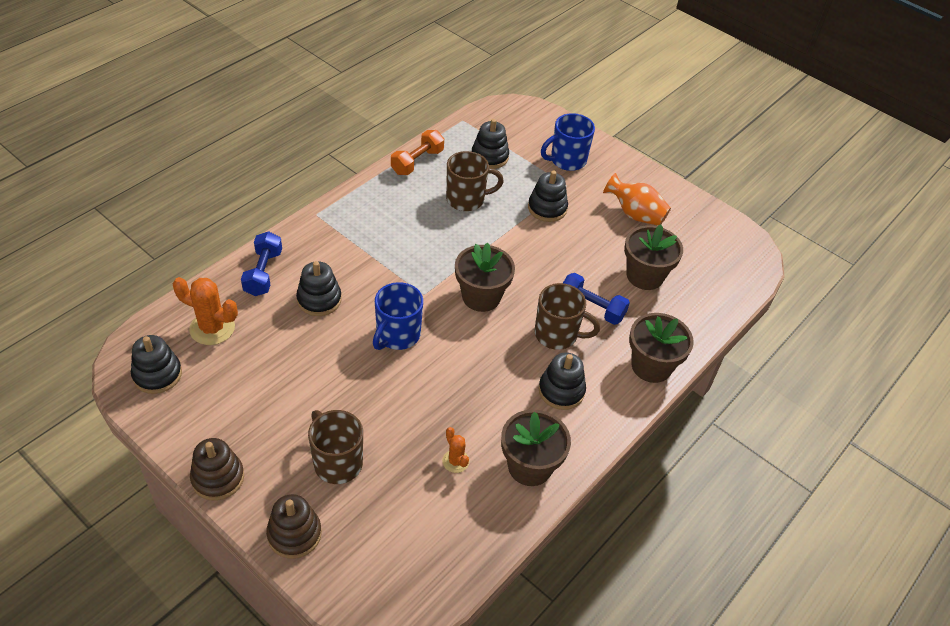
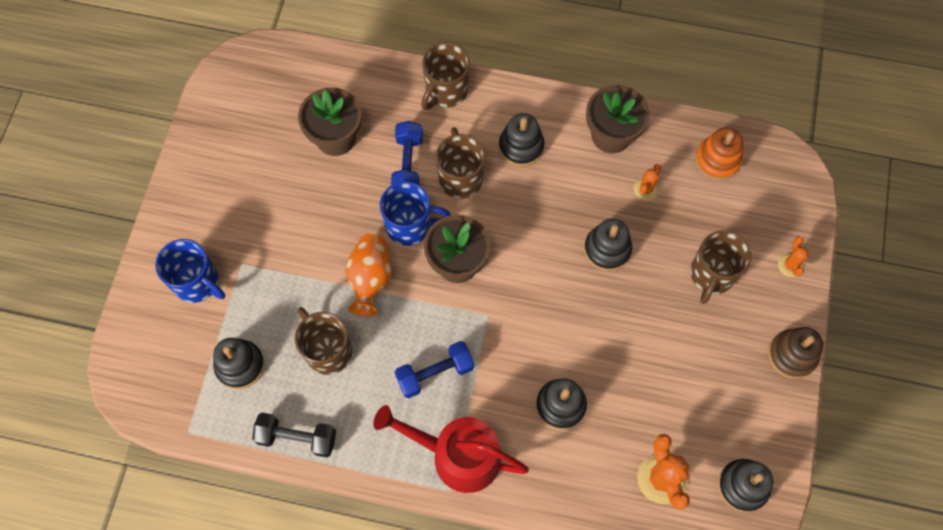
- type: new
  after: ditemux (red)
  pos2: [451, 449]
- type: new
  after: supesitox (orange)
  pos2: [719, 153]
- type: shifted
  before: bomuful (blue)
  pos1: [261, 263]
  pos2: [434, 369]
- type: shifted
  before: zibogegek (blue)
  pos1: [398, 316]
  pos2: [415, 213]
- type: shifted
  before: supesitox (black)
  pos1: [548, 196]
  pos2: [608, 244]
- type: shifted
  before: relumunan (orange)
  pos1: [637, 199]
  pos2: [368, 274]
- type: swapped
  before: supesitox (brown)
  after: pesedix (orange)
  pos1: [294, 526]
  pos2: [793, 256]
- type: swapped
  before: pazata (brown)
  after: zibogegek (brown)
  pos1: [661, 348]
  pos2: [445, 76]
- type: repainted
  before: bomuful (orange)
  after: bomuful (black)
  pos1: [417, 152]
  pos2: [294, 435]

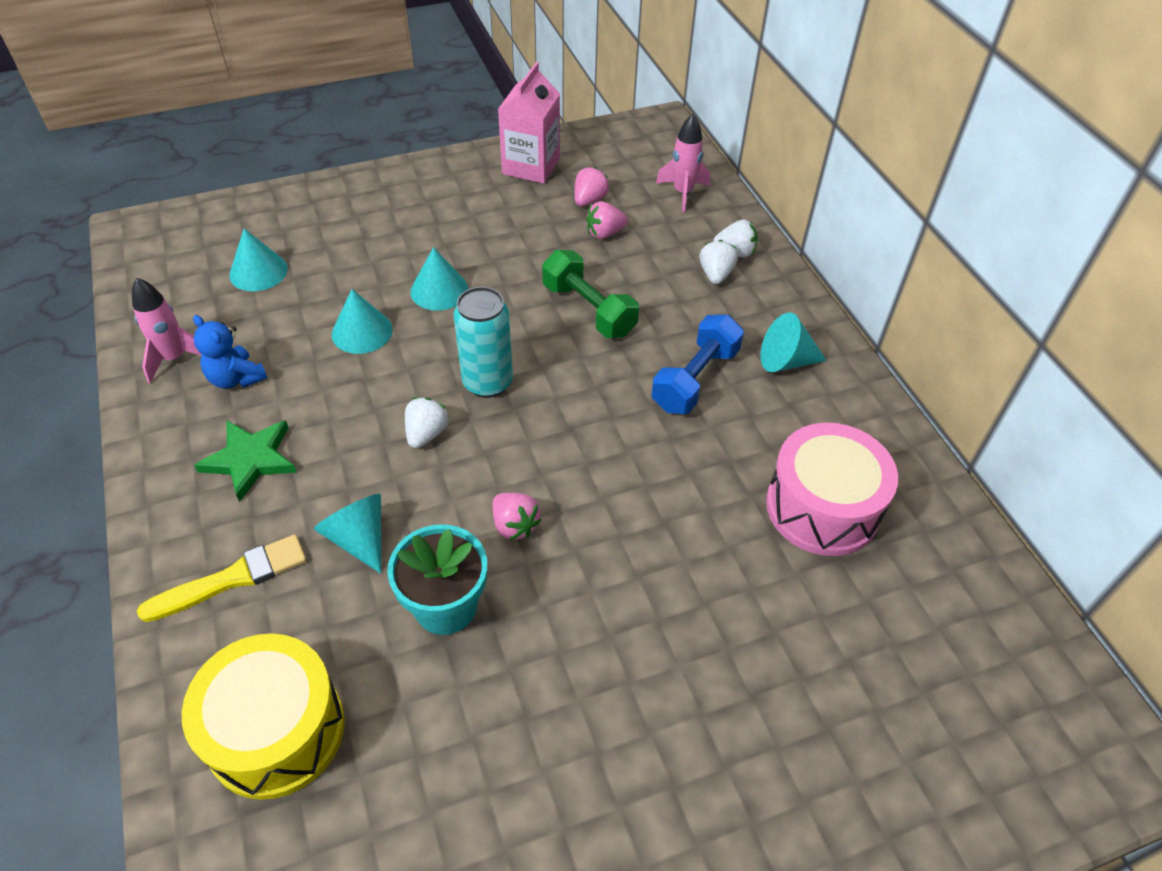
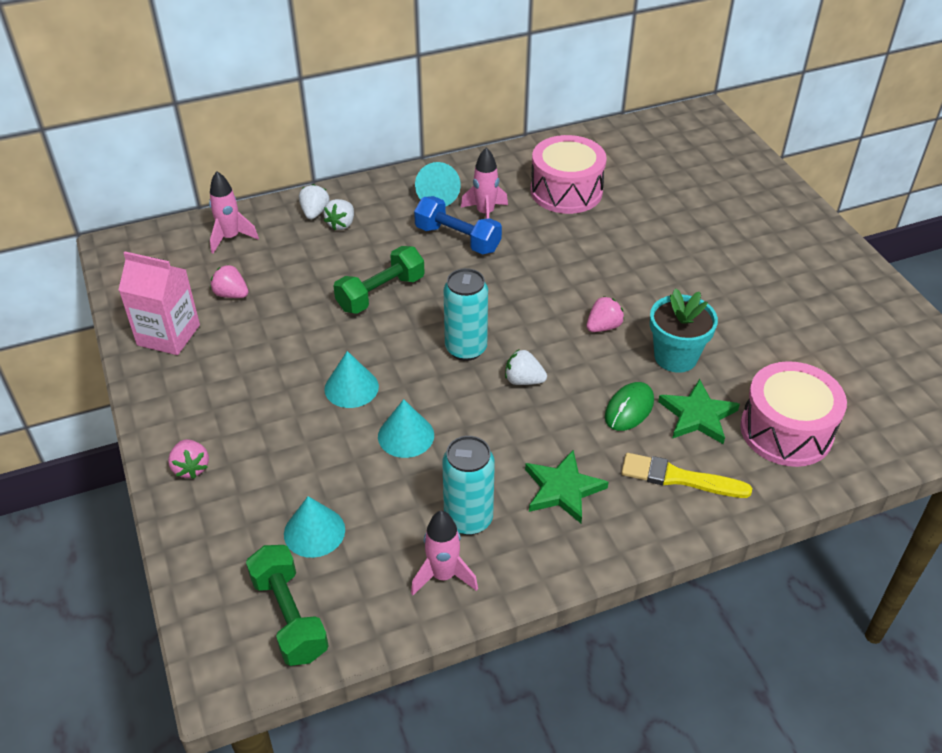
- type: new
  after: bomuful (green)
  pos2: [287, 605]
- type: new
  after: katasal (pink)
  pos2: [484, 183]
- type: new
  after: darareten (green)
  pos2: [699, 411]
- type: shifted
  before: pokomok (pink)
  pos1: [607, 220]
  pos2: [188, 459]
- type: swapped
  before: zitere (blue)
  after: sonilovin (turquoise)
  pos1: [230, 352]
  pos2: [468, 485]
- type: swapped
  before: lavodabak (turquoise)
  after: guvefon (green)
  pos1: [347, 534]
  pos2: [629, 406]
- type: repainted
  before: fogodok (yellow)
  after: fogodok (pink)
  pos1: [263, 716]
  pos2: [793, 414]
- type: rotated
  before: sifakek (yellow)
  pos1: [222, 578]
  pos2: [686, 475]
  turn: -45
- type: rotated
  before: pokomok (white)
  pos1: [718, 262]
  pos2: [338, 214]
  turn: -75

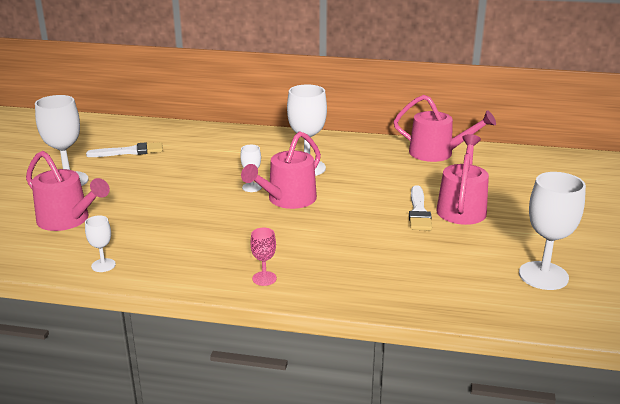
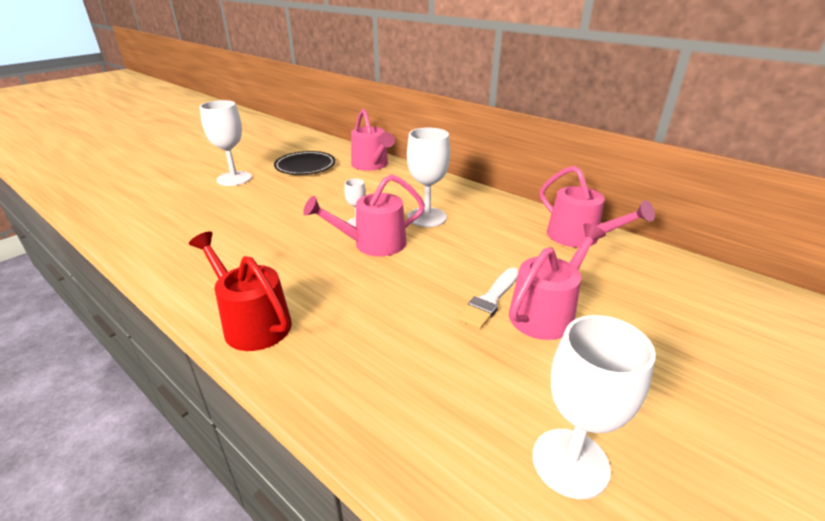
- type: gone
  before: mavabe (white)
  pos1: [100, 243]
- type: shifted
  before: ditemux (pink)
  pos1: [68, 191]
  pos2: [373, 140]
- type: swapped
  before: sifakek (white)
  after: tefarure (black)
  pos1: [124, 149]
  pos2: [304, 163]
- type: swapped
  before: mavabe (pink)
  after: ditemux (red)
  pos1: [263, 257]
  pos2: [240, 291]

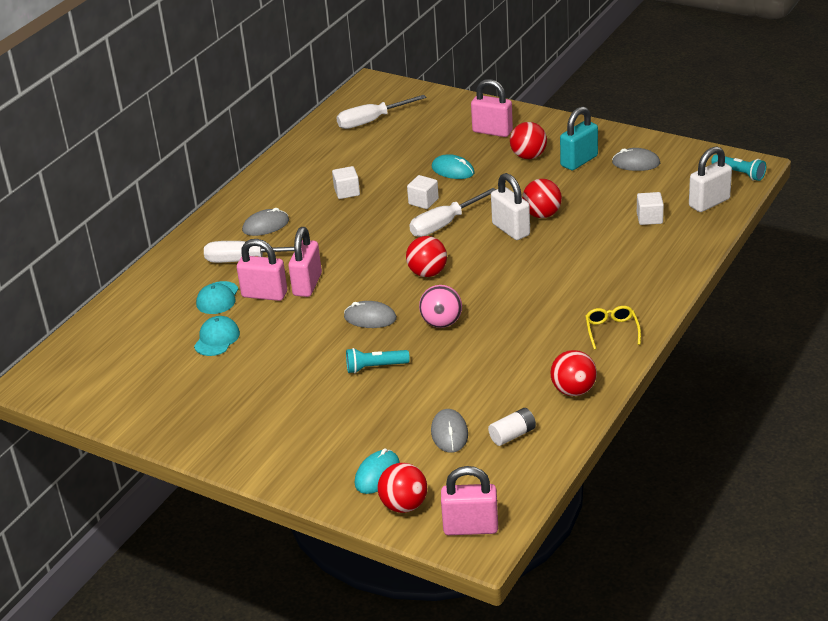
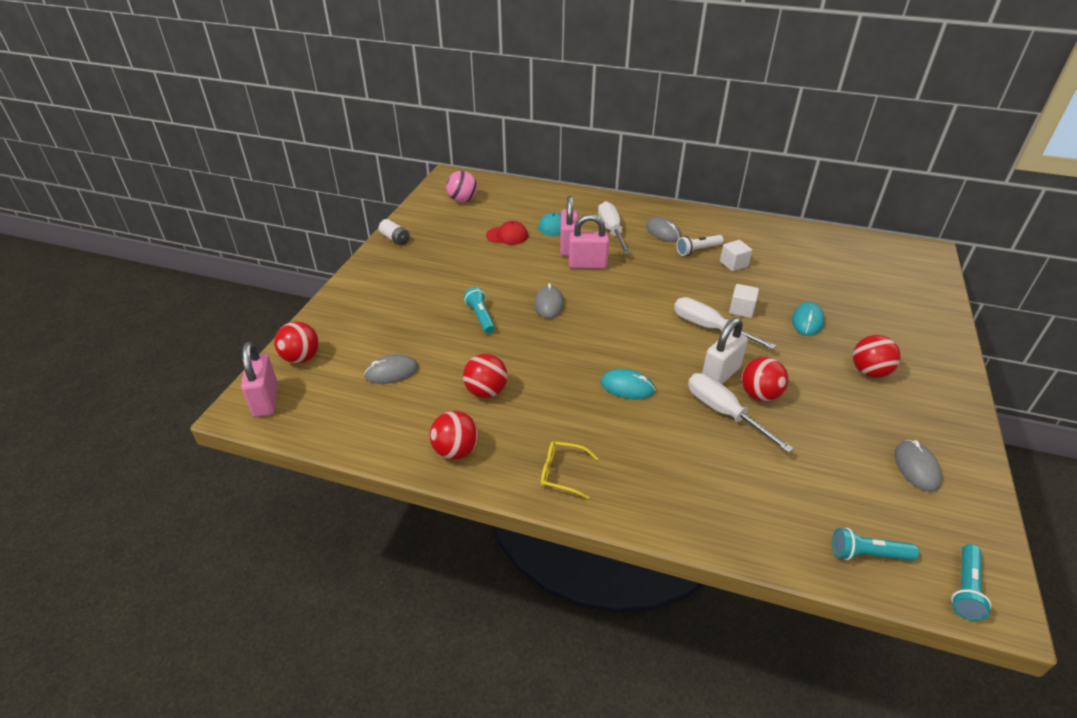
- type: gone
  before: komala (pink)
  pos1: [492, 108]
- type: gone
  before: komala (turquoise)
  pos1: [579, 138]
- type: gone
  before: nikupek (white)
  pos1: [650, 208]
- type: new
  after: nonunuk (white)
  pos2: [700, 245]
- type: shifted
  before: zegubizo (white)
  pos1: [381, 112]
  pos2: [741, 413]
- type: shifted
  before: guvefon (turquoise)
  pos1: [377, 471]
  pos2: [628, 384]
- type: shifted
  before: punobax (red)
  pos1: [426, 256]
  pos2: [485, 376]
- type: shifted
  before: punobax (pink)
  pos1: [440, 306]
  pos2: [462, 187]
- type: shifted
  before: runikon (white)
  pos1: [512, 427]
  pos2: [394, 232]
- type: swapped
  before: komala (white)
  after: nonunuk (turquoise)
  pos1: [710, 179]
  pos2: [875, 544]
- type: repainted
  before: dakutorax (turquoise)
  after: dakutorax (red)
  pos1: [217, 336]
  pos2: [507, 233]
- type: rotated
  before: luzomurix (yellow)
  pos1: [613, 328]
  pos2: [569, 470]
  turn: -150

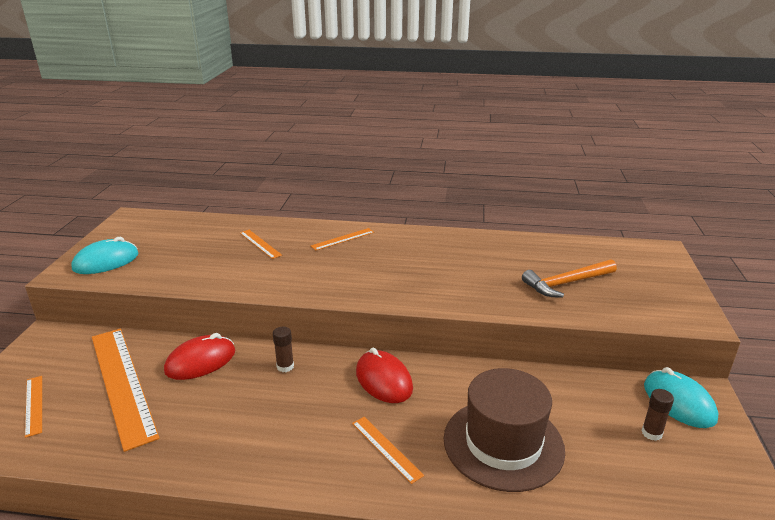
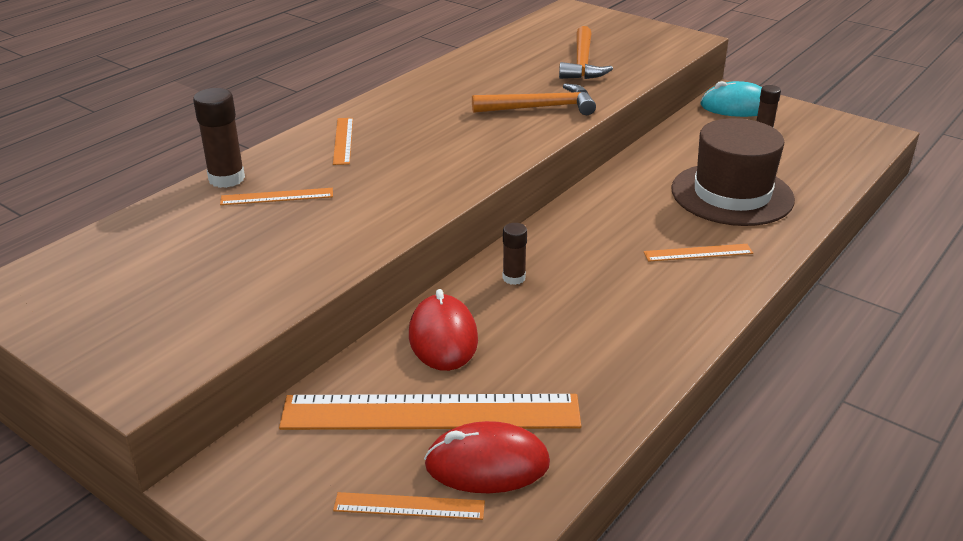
- type: gone
  before: guvefon (turquoise)
  pos1: [105, 255]
- type: new
  after: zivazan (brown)
  pos2: [219, 138]
- type: new
  after: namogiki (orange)
  pos2: [534, 99]
- type: shifted
  before: guvefon (red)
  pos1: [384, 375]
  pos2: [487, 457]

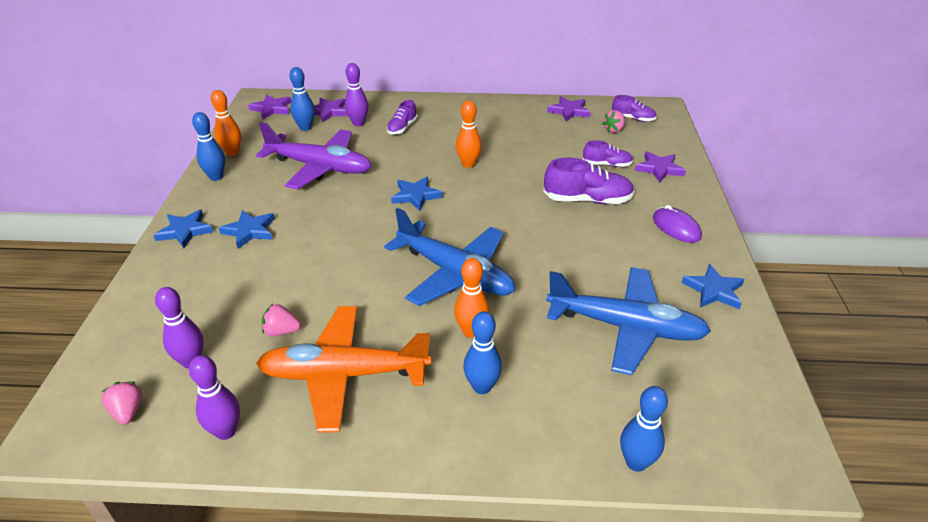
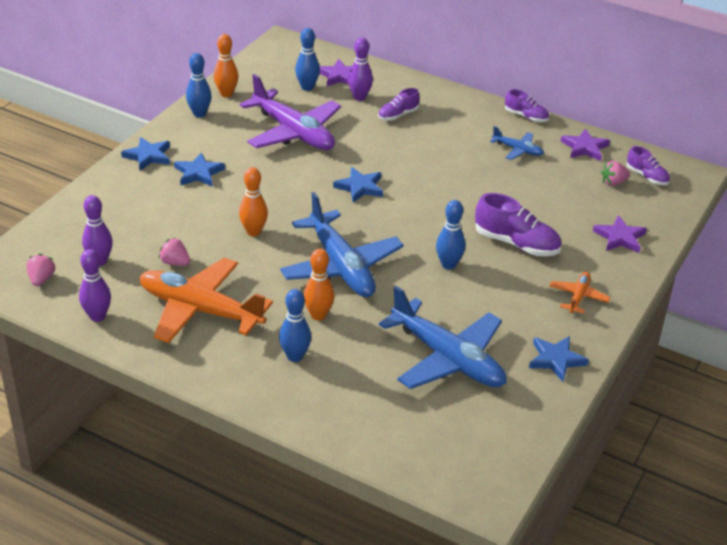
- type: gone
  before: darareten (purple)
  pos1: [269, 107]
- type: new
  after: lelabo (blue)
  pos2: [517, 143]
- type: shifted
  before: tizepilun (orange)
  pos1: [469, 134]
  pos2: [253, 201]
- type: shifted
  before: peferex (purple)
  pos1: [608, 154]
  pos2: [527, 105]
- type: shifted
  before: tizepilun (blue)
  pos1: [644, 429]
  pos2: [450, 235]
- type: swapped
  before: guvefon (purple)
  after: lelabo (orange)
  pos1: [677, 224]
  pos2: [579, 293]

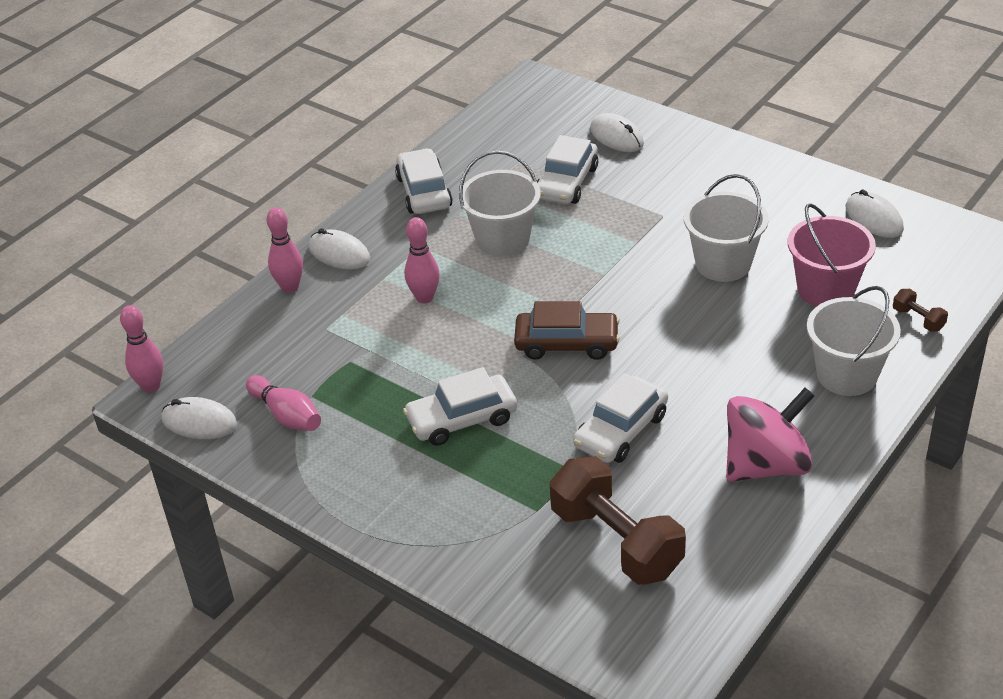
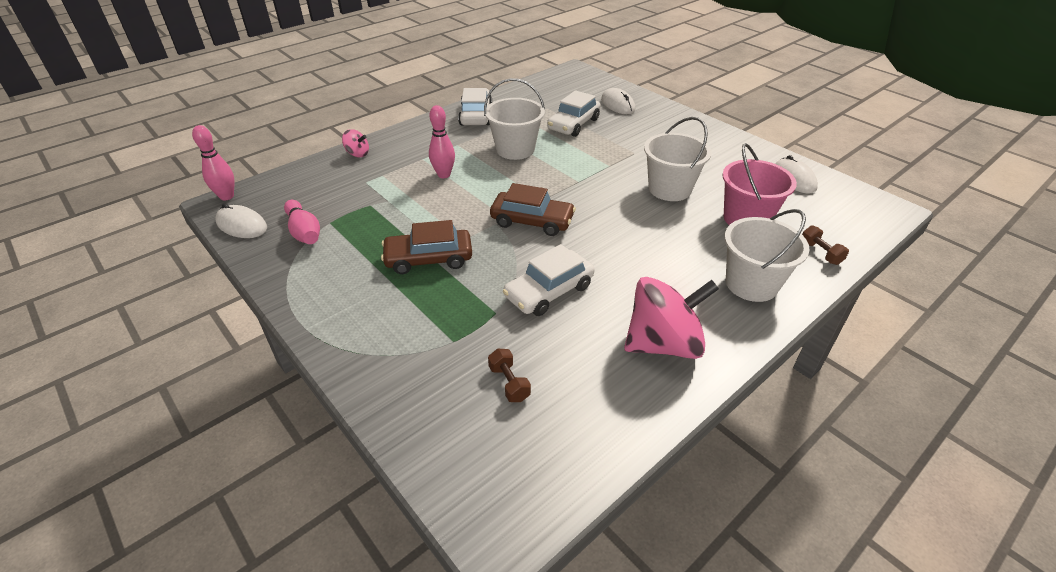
- type: gone
  before: guvefon (white)
  pos1: [339, 249]
- type: swapped
  before: tizepilun (pink)
  after: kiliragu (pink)
  pos1: [285, 250]
  pos2: [355, 143]
- type: repainted
  before: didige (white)
  after: didige (brown)
  pos1: [460, 406]
  pos2: [426, 247]
- type: scaled
  before: bomuful (brown)
  pos1: [618, 520]
  pos2: [509, 375]
  scale: 0.42

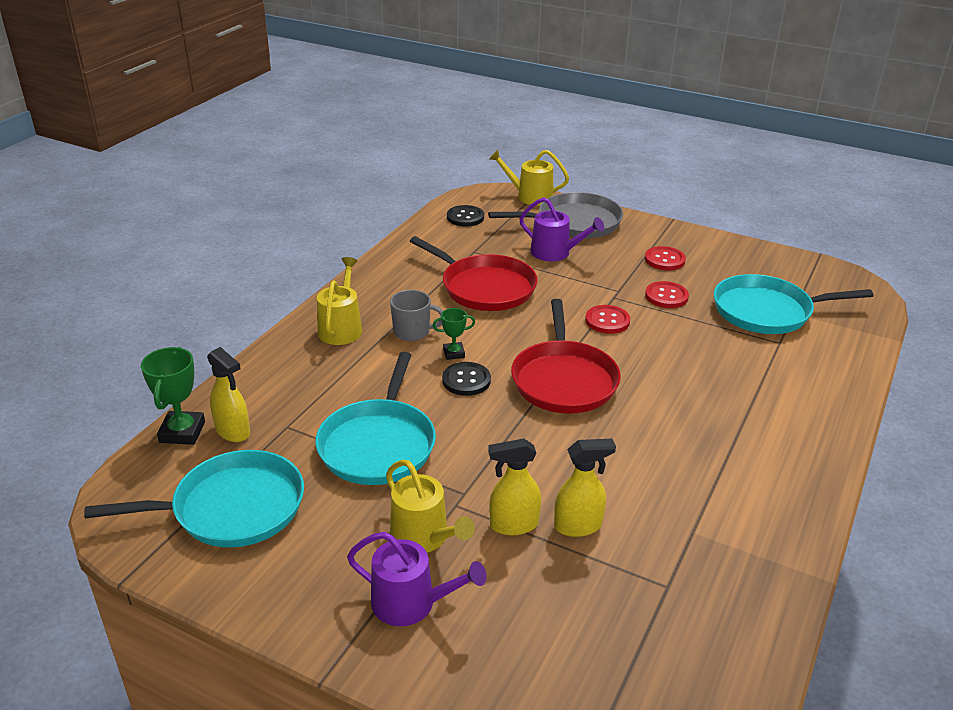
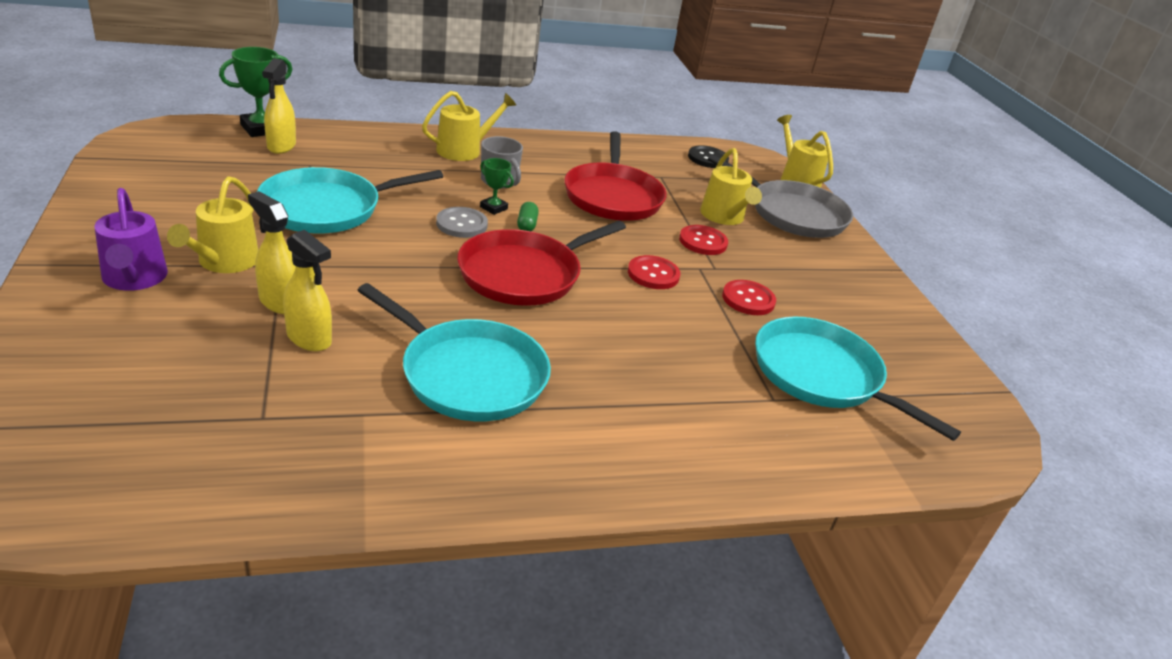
- type: new
  after: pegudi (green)
  pos2: [528, 216]
- type: shifted
  before: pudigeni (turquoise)
  pos1: [194, 498]
  pos2: [454, 352]
- type: shifted
  before: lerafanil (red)
  pos1: [665, 258]
  pos2: [703, 240]
- type: repainted
  before: lerafanil (black)
  after: lerafanil (grey)
  pos1: [466, 379]
  pos2: [462, 222]
- type: repainted
  before: ditemux (purple)
  after: ditemux (yellow)
  pos1: [561, 229]
  pos2: [731, 186]

